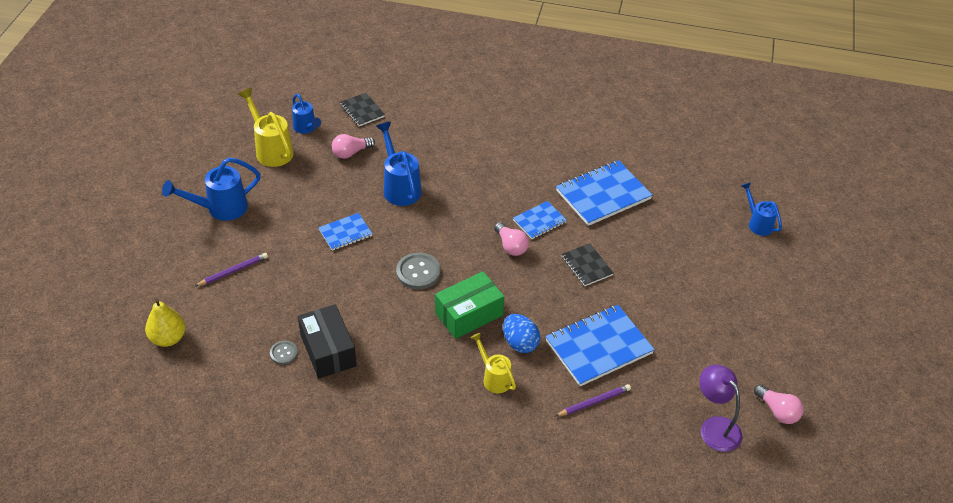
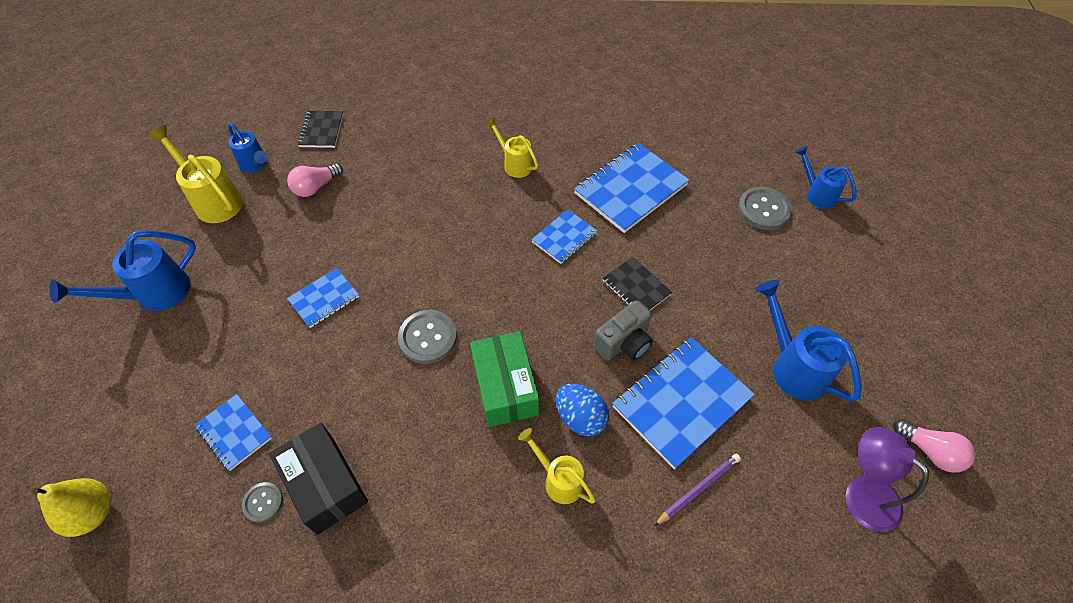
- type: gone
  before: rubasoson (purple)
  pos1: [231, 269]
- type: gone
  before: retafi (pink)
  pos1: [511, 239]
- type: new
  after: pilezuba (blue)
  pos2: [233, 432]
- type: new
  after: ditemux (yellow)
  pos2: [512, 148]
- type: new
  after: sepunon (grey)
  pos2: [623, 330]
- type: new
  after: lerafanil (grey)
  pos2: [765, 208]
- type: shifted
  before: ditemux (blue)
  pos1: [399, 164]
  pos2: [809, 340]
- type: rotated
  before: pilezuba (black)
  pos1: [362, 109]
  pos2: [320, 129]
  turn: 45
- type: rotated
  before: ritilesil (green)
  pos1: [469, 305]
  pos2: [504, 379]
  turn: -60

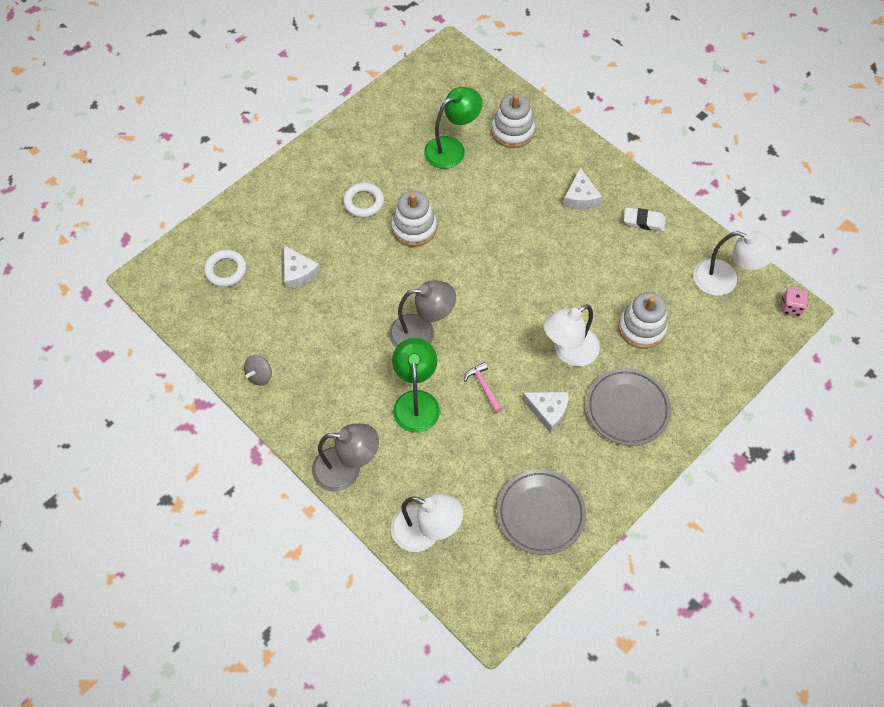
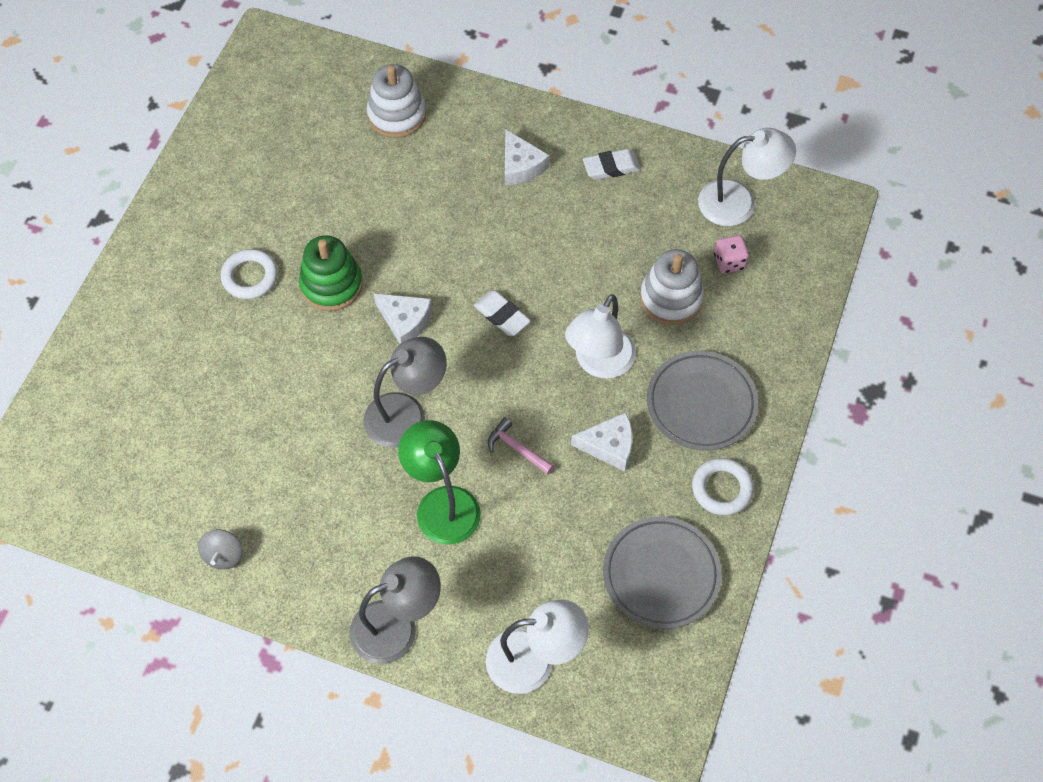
- type: gone
  before: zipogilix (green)
  pos1: [453, 128]
- type: new
  after: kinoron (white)
  pos2: [502, 313]
- type: shifted
  before: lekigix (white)
  pos1: [225, 268]
  pos2: [723, 487]
- type: shifted
  before: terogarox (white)
  pos1: [302, 267]
  pos2: [403, 318]
- type: shifted
  before: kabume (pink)
  pos1: [794, 301]
  pos2: [731, 254]
- type: repainted
  before: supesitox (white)
  after: supesitox (green)
  pos1: [414, 219]
  pos2: [331, 273]

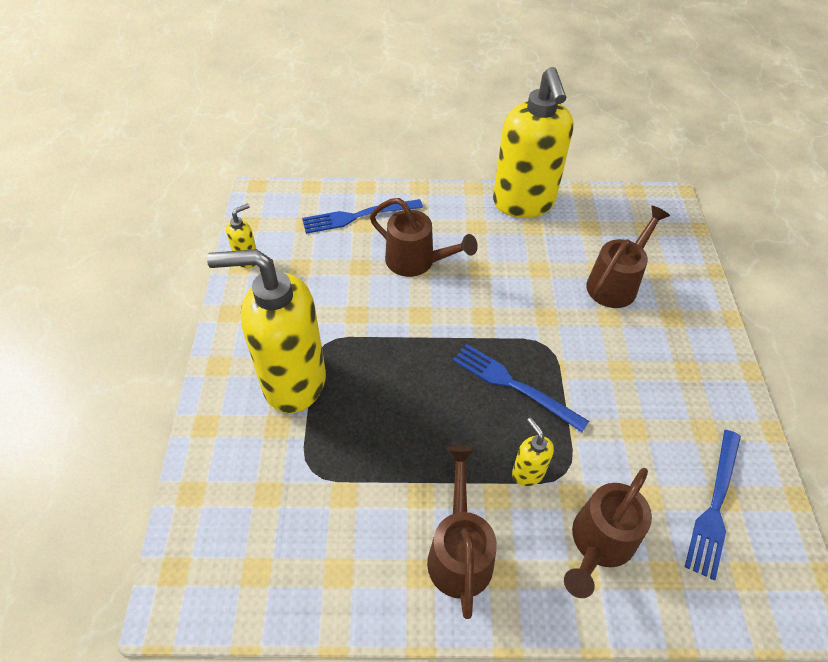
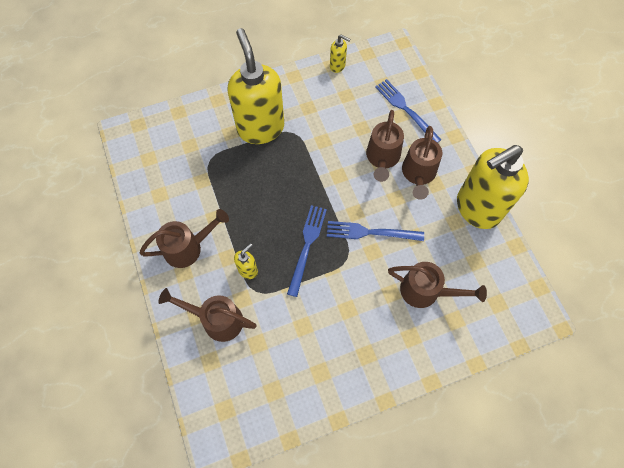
- type: new
  after: ditemux (brown)
  pos2: [422, 163]
- type: shifted
  before: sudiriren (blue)
  pos1: [713, 505]
  pos2: [375, 231]

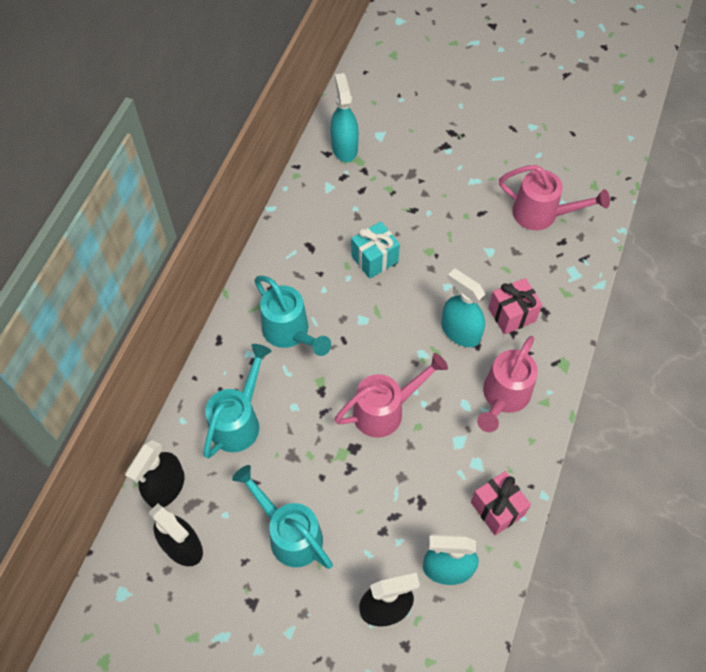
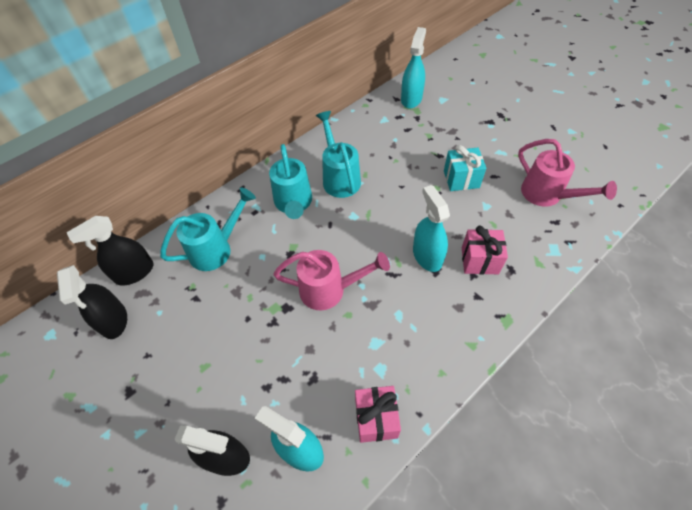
- type: gone
  before: ditemux (pink)
  pos1: [507, 384]
- type: shifted
  before: ditemux (turquoise)
  pos1: [282, 517]
  pos2: [338, 154]
- type: shifted
  before: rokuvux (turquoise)
  pos1: [375, 250]
  pos2: [465, 168]

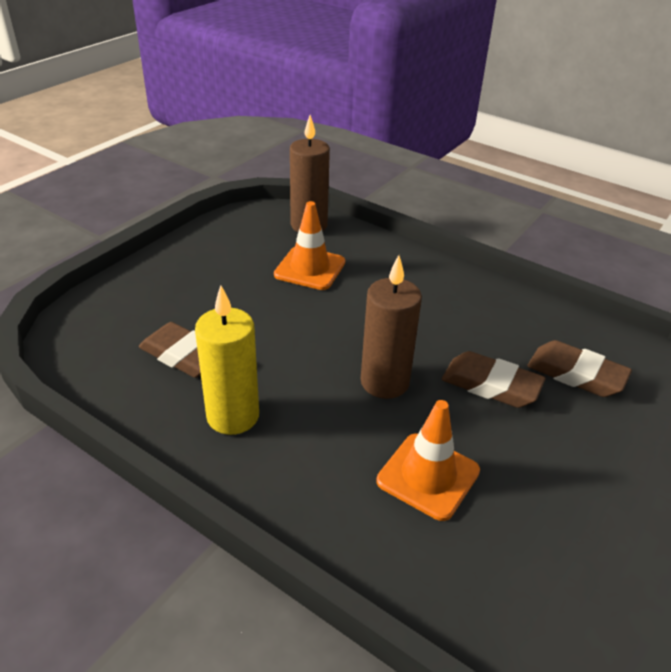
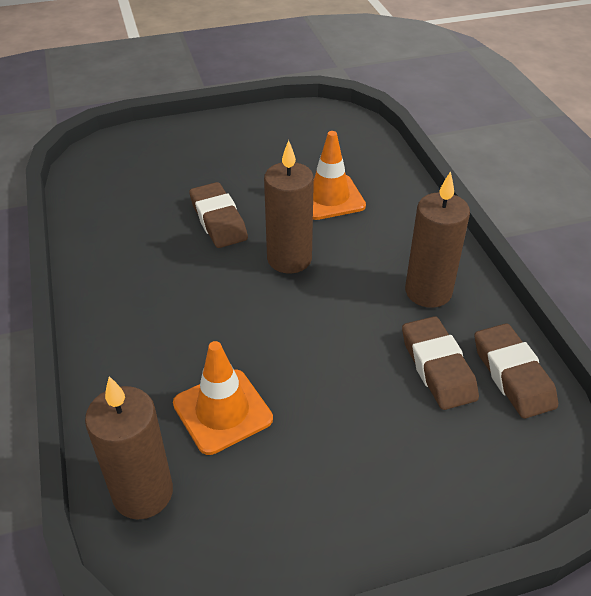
- type: shifted
  before: kinoron (brown)
  pos1: [579, 368]
  pos2: [516, 371]
- type: repainted
  before: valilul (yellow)
  after: valilul (brown)
  pos1: [227, 360]
  pos2: [437, 239]

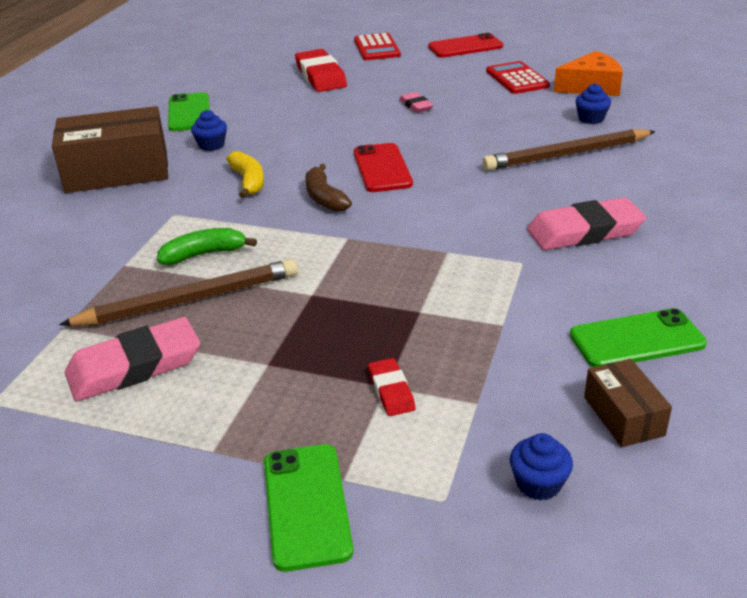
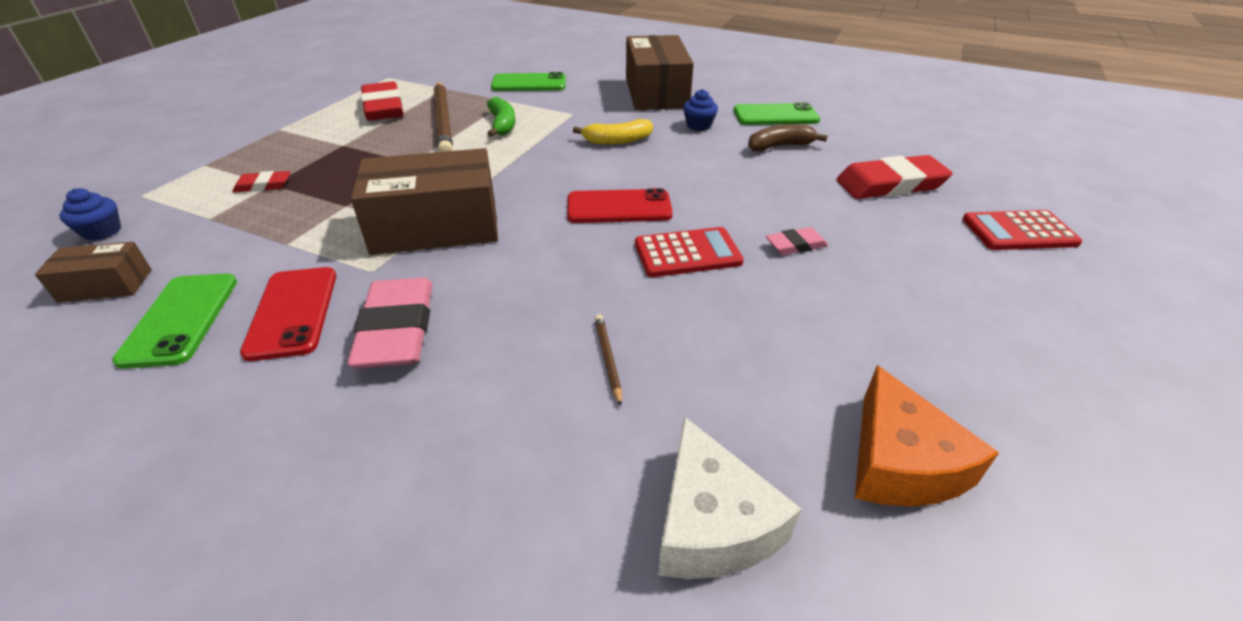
- type: gone
  before: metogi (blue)
  pos1: [593, 104]
- type: new
  after: ritilesil (brown)
  pos2: [424, 201]
- type: new
  after: terogarox (white)
  pos2: [730, 497]
- type: shifted
  before: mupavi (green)
  pos1: [308, 508]
  pos2: [528, 81]
- type: shifted
  before: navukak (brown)
  pos1: [328, 188]
  pos2: [788, 137]
- type: shifted
  before: mupavi (red)
  pos1: [465, 45]
  pos2: [288, 314]
- type: shifted
  before: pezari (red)
  pos1: [518, 77]
  pos2: [689, 252]
- type: repainted
  before: kinoron (pink)
  after: kinoron (red)
  pos1: [132, 359]
  pos2: [382, 101]
- type: scaled
  before: rubasoson (brown)
  pos1: [569, 150]
  pos2: [608, 360]
  scale: 0.42

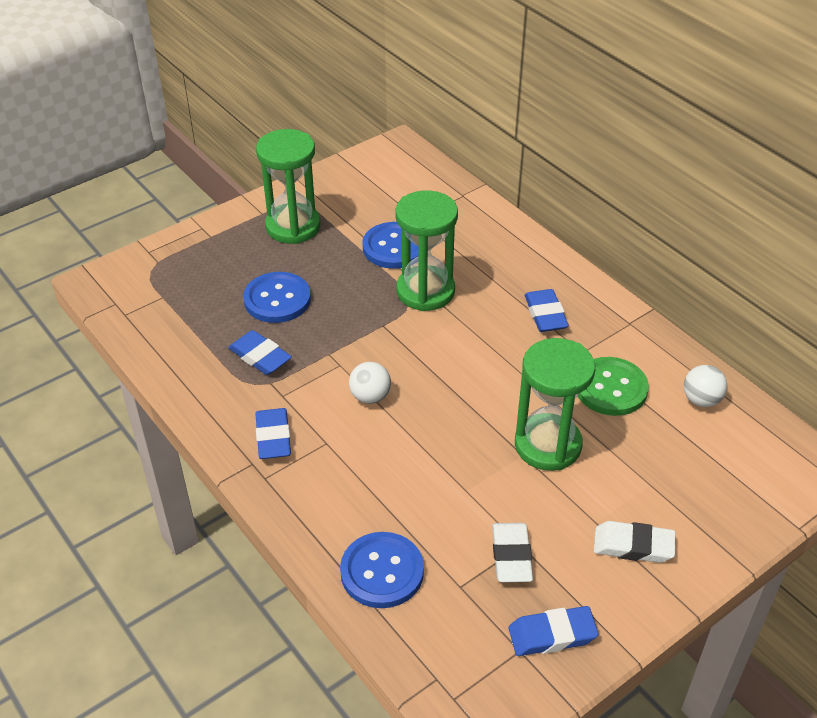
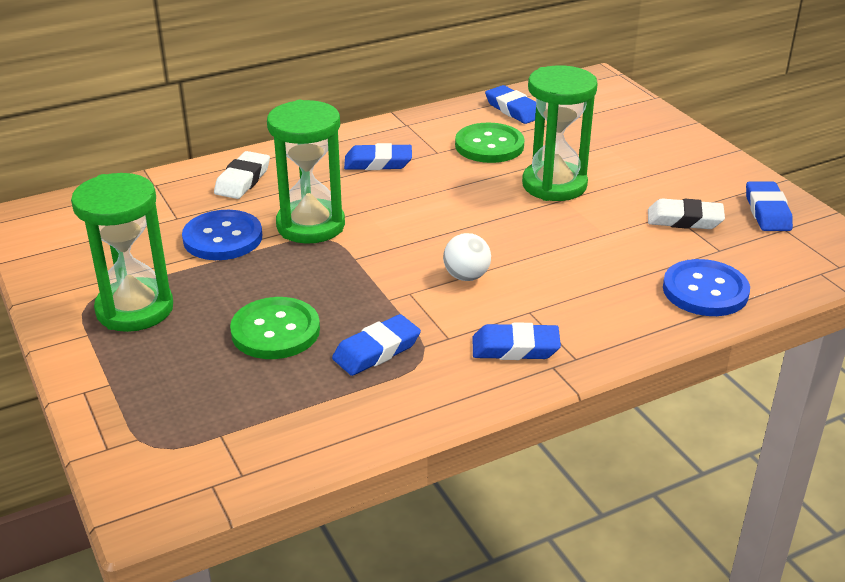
- type: shifted
  before: kinoron (white)
  pos1: [635, 542]
  pos2: [242, 175]
- type: swapped
  before: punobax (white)
  after: kinoron (blue)
  pos1: [705, 386]
  pos2: [510, 104]
- type: repainted
  before: lerafanil (blue)
  after: lerafanil (green)
  pos1: [277, 297]
  pos2: [275, 328]

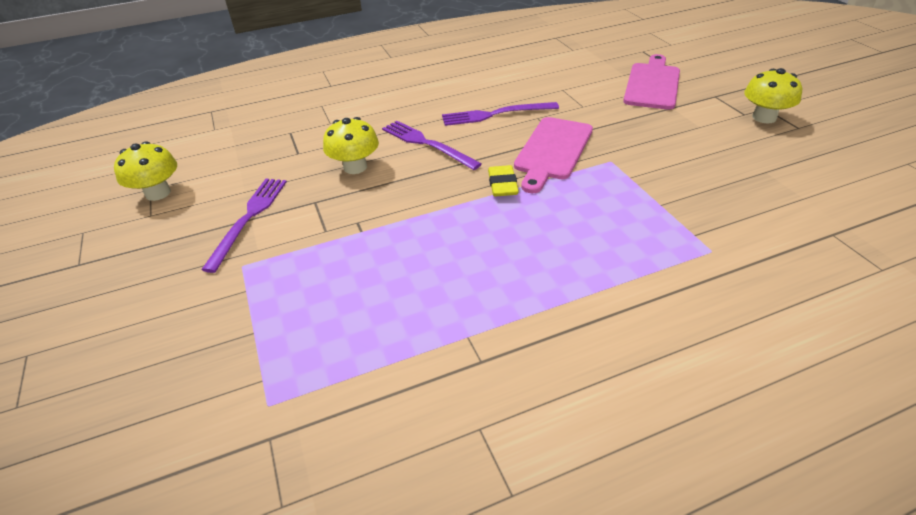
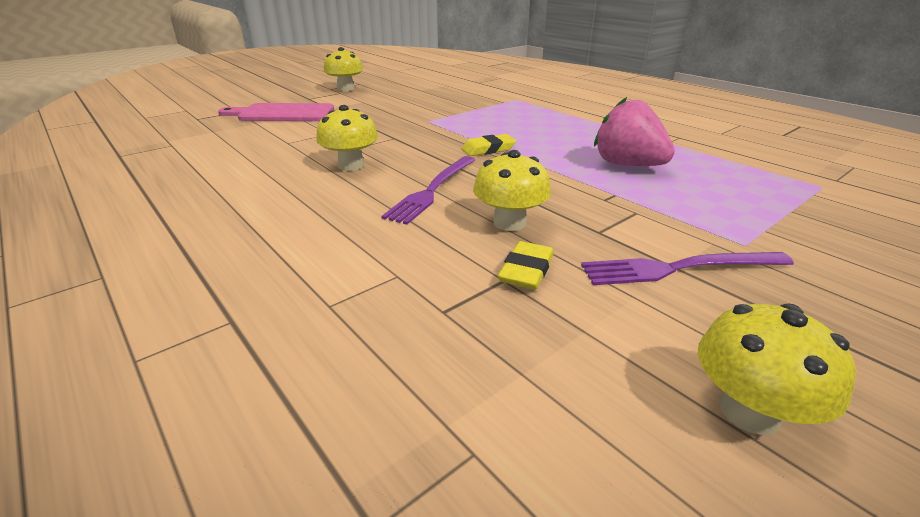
- type: gone
  before: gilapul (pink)
  pos1: [553, 155]
- type: new
  after: kinoron (yellow)
  pos2: [526, 265]
- type: new
  after: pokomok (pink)
  pos2: [634, 131]
- type: swapped
  before: sudiriren (purple)
  after: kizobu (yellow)
  pos1: [500, 114]
  pos2: [347, 138]

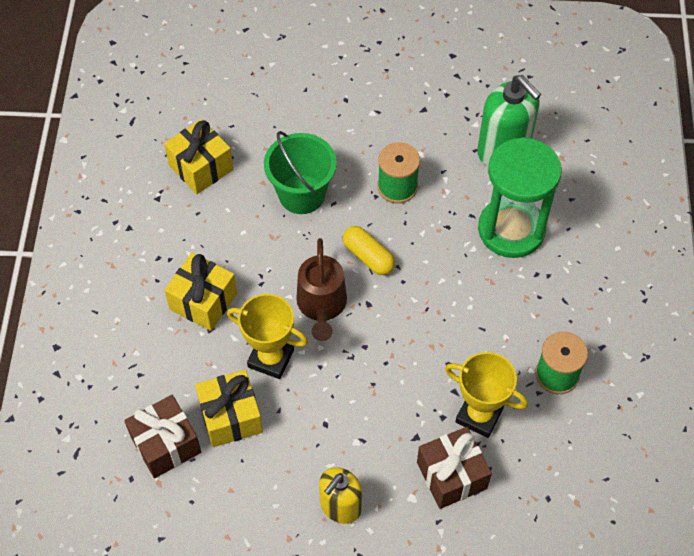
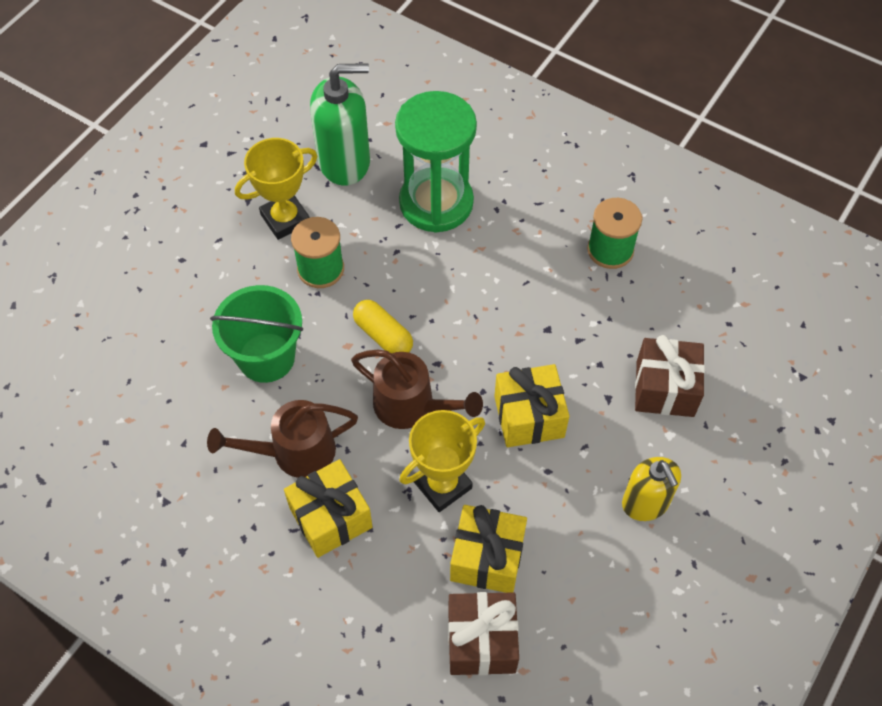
- type: new
  after: ditemux (brown)
  pos2: [282, 439]
- type: shifted
  before: rokuvux (yellow)
  pos1: [198, 156]
  pos2: [531, 405]
- type: shifted
  before: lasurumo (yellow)
  pos1: [486, 395]
  pos2: [276, 189]
- type: rotated
  before: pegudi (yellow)
  pos1: [369, 250]
  pos2: [383, 326]
  turn: 60

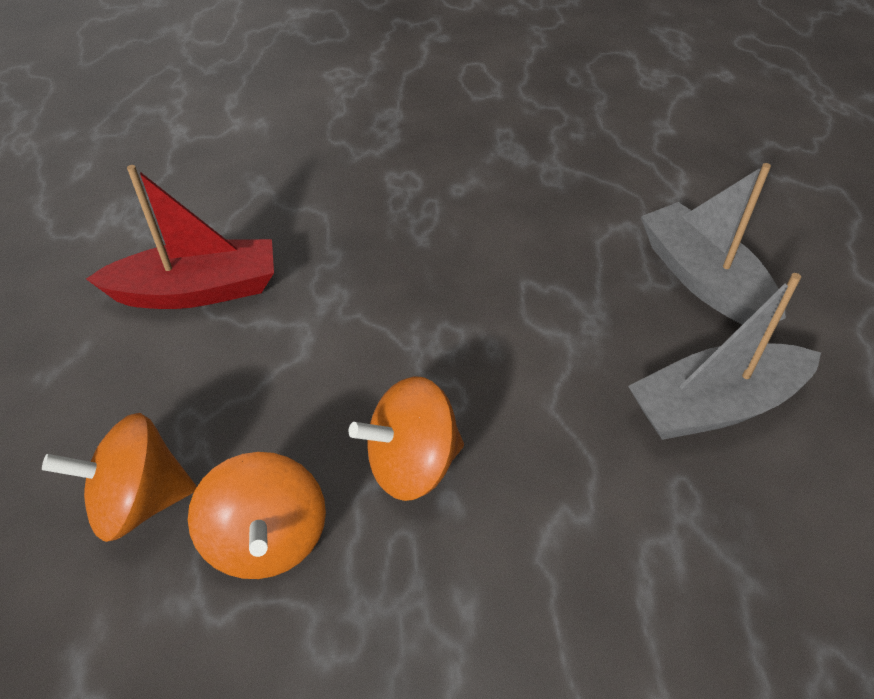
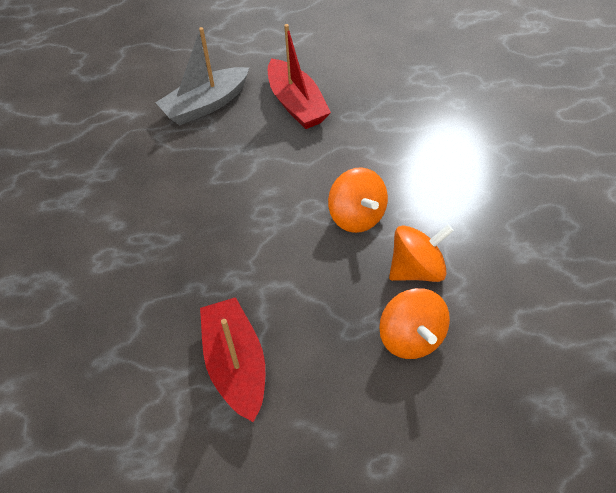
- type: repainted
  before: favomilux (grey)
  after: favomilux (red)
  pos1: [724, 356]
  pos2: [299, 76]

